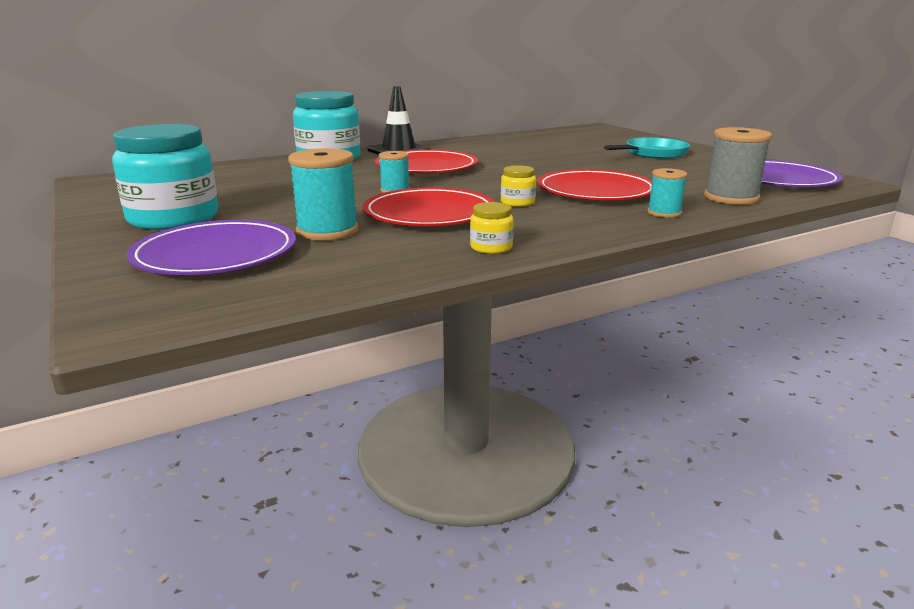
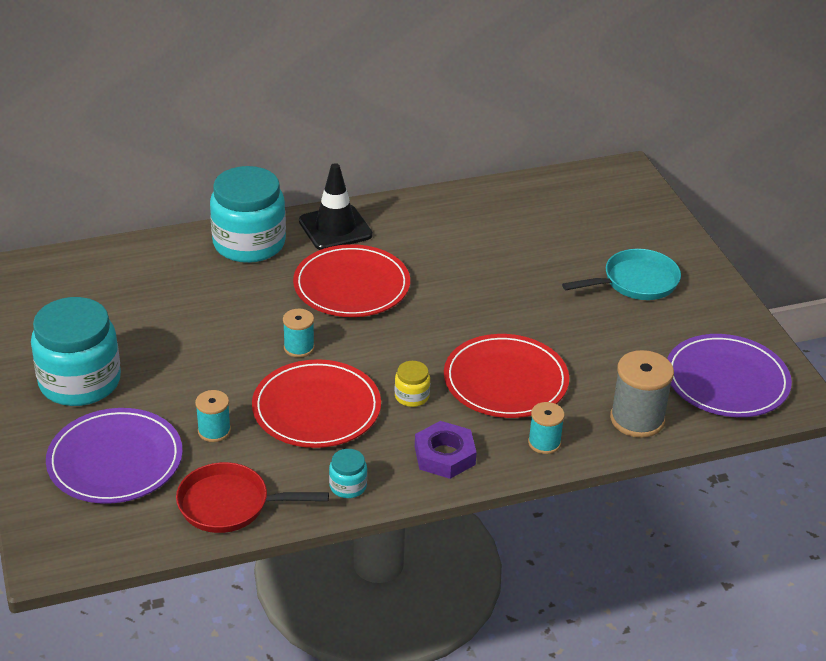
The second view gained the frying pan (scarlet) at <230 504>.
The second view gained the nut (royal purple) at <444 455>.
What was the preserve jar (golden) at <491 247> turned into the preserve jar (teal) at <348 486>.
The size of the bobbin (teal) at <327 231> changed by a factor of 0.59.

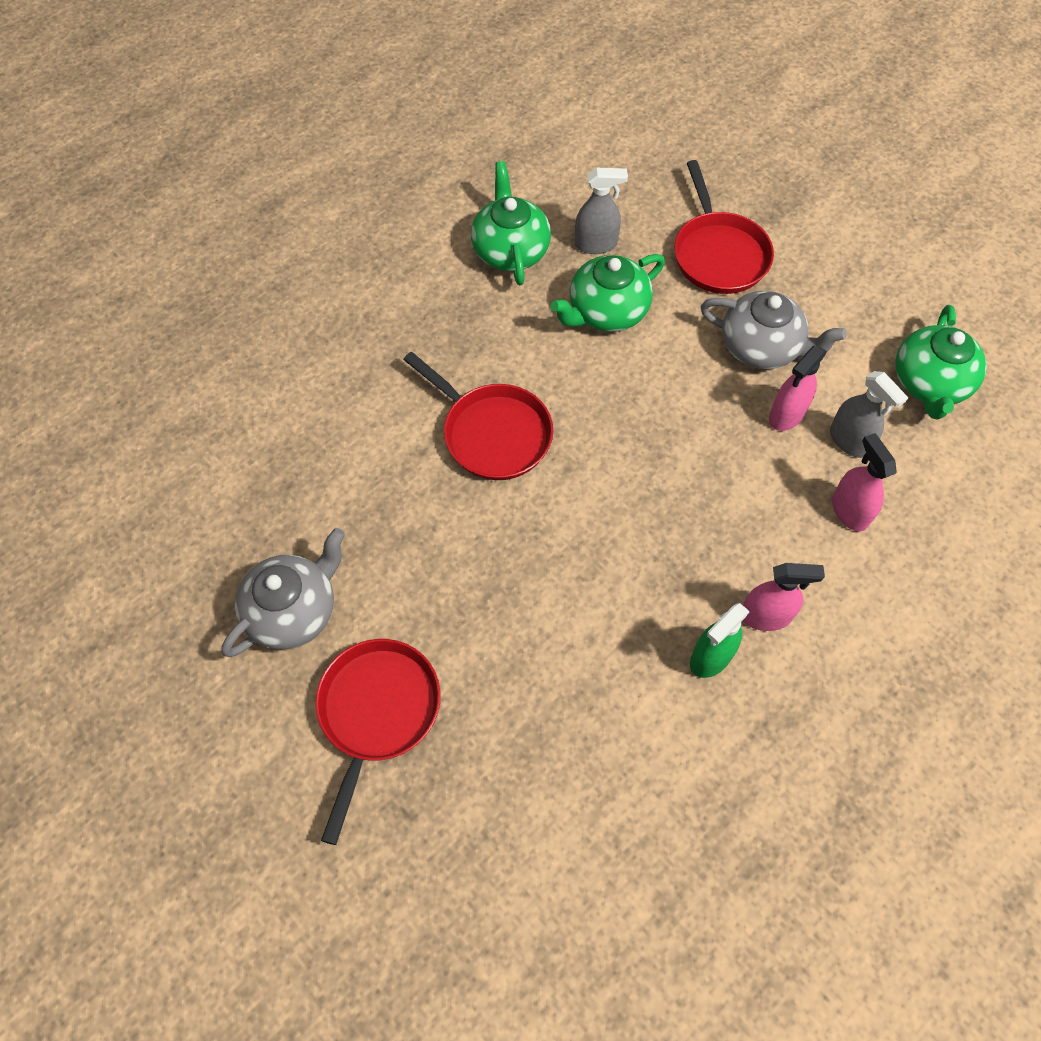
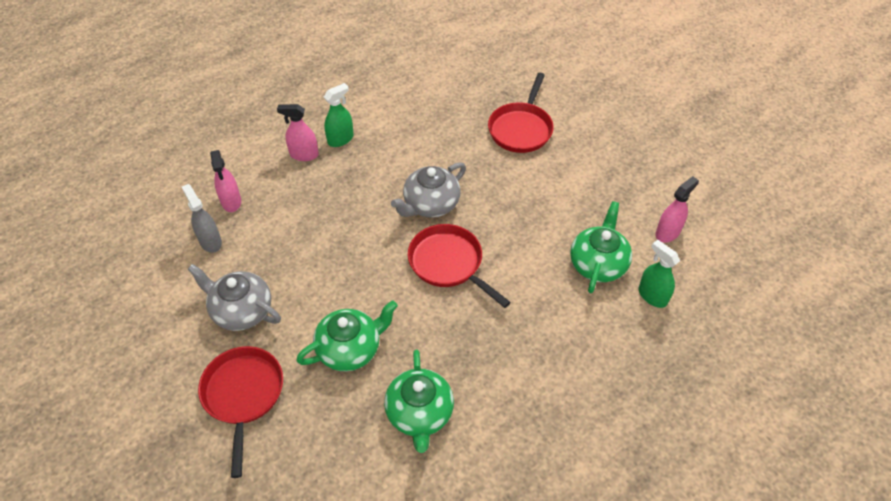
The second view lost the sprayer (gray) at <596 244>.
The second view gained the sprayer (emerald) at <652 296>.
The teapot (gray) ended up elsewhere, having gone from <293 610> to <430 204>.
The sprayer (pink) ended up elsewhere, having gone from <786 415> to <667 233>.
The teapot (emerald) ended up elsewhere, having gone from <929 383> to <598 263>.

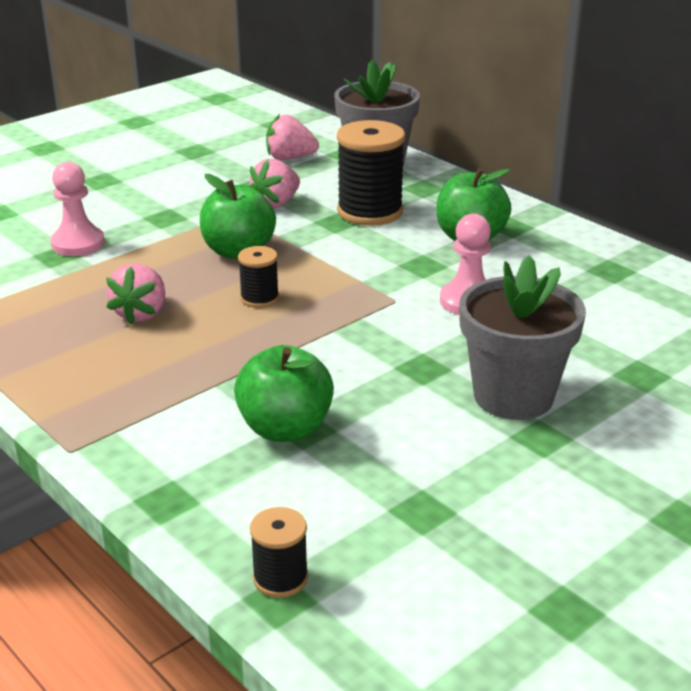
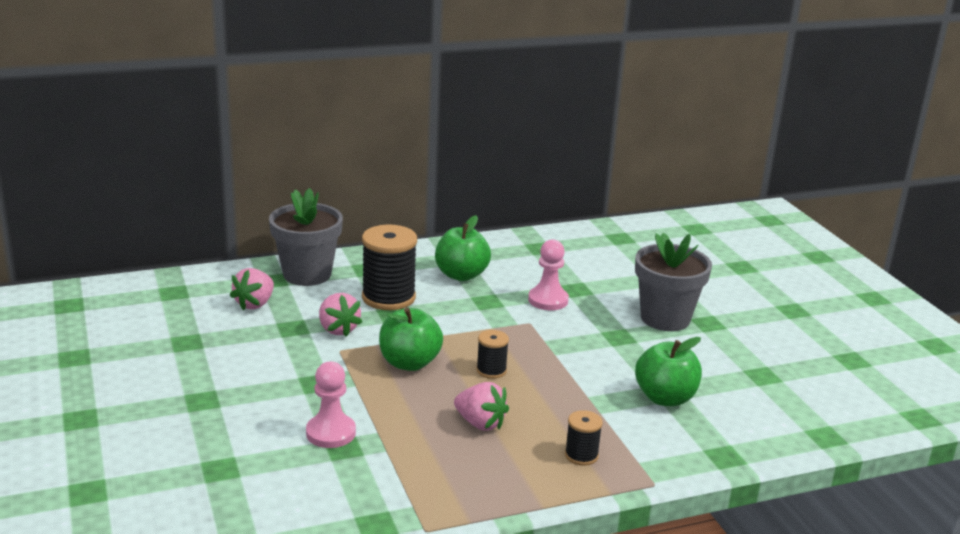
The bobbin (black) ended up elsewhere, having gone from <280 578> to <581 455>.

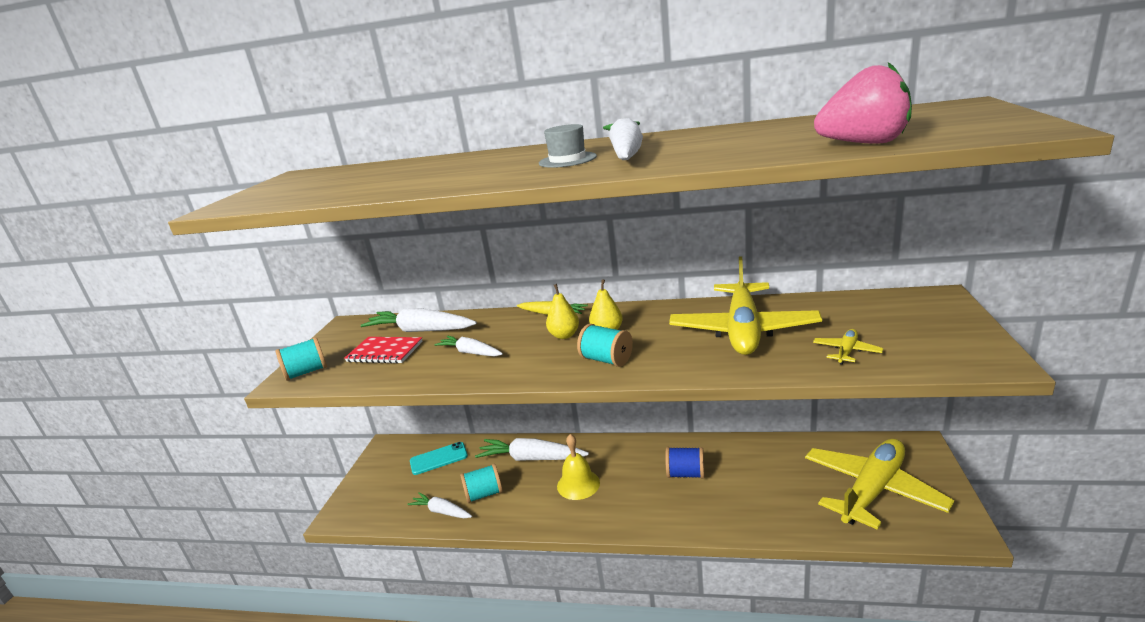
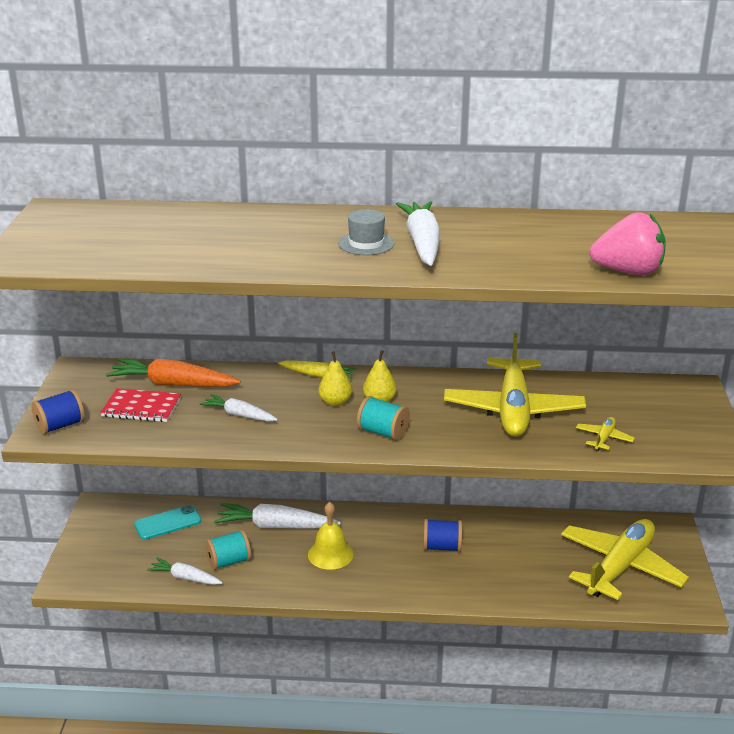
What was the bobbin (teal) at <306 372> turned into the bobbin (royal blue) at <60 426>.
What was the toy carrot (snow-white) at <421 330> turned into the toy carrot (orange) at <173 384>.

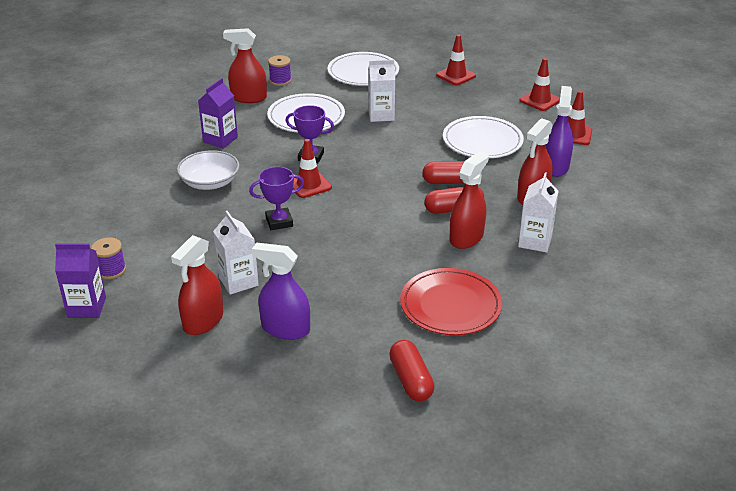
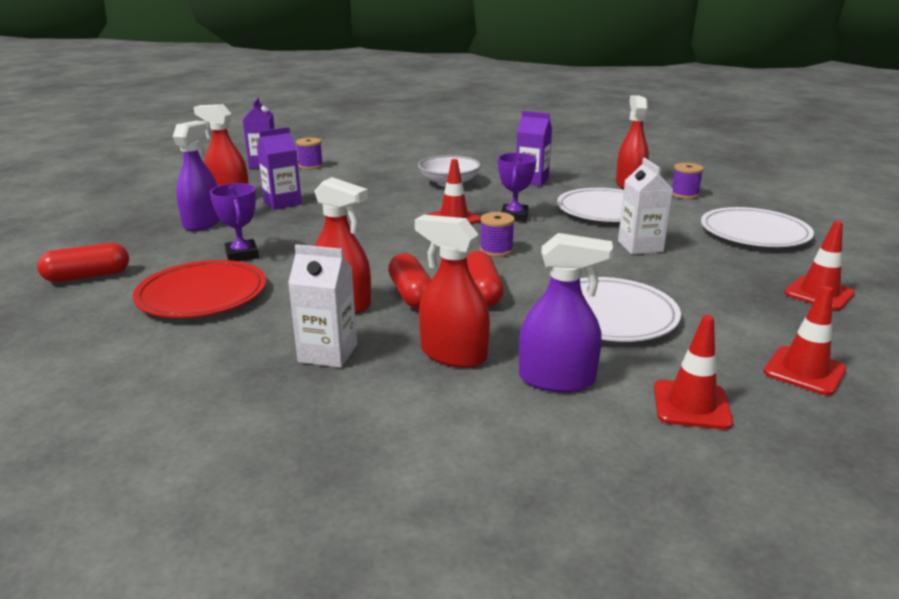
The second view gained the bobbin (royal purple) at <496 250>.
The prize cup (royal purple) ended up elsewhere, having gone from <279 222> to <242 255>.
What was the milk carton (snow-white) at <238 281> turned into the milk carton (royal purple) at <282 203>.

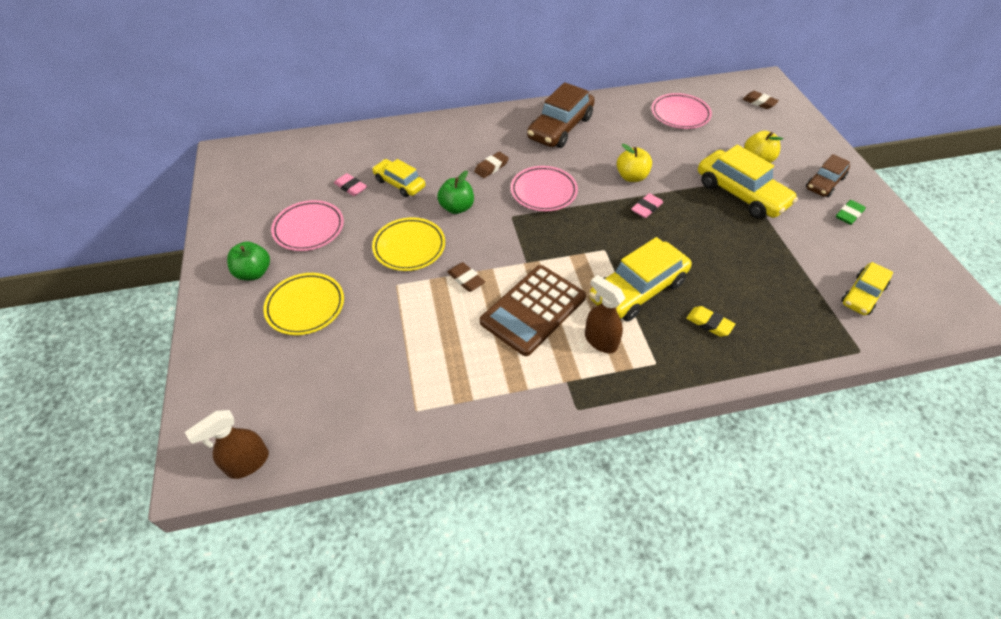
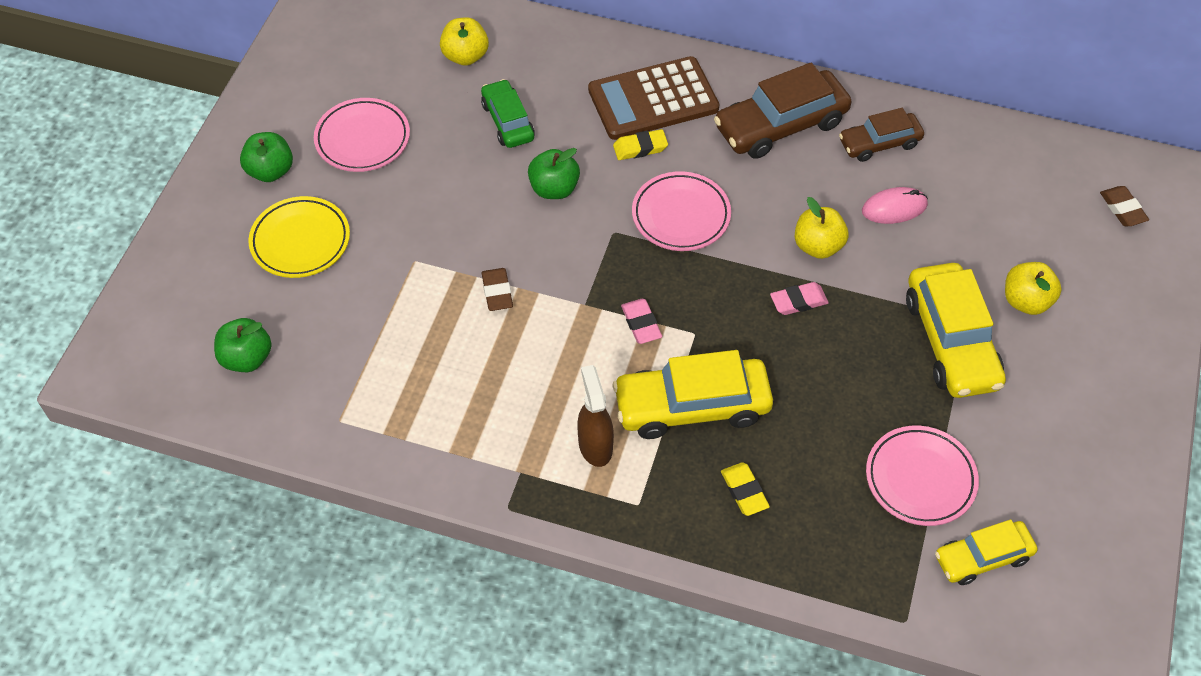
The second view lost the sprayer (dark brown) at <247 463>.
The second view lost the plate (golden) at <409 247>.
The second view lost the eraser (emerald) at <848 215>.
The second view gained the apple (emerald) at <247 358>.
The second view gained the apple (golden) at <465 56>.
The second view gained the mouse (pink) at <894 208>.
The eraser (pink) ended up elsewhere, having gone from <351 187> to <641 324>.
The pocket calculator (dark brown) ended up elsewhere, having gone from <533 310> to <653 99>.
The plate (pink) ended up elsewhere, having gone from <680 114> to <920 479>.
The toy car (dark brown) ended up elsewhere, having gone from <824 183> to <879 143>.
What was the toy car (golden) at <399 183> turned into the toy car (emerald) at <508 121>.
What was the eraser (dark brown) at <491 167> turned into the eraser (golden) at <640 148>.

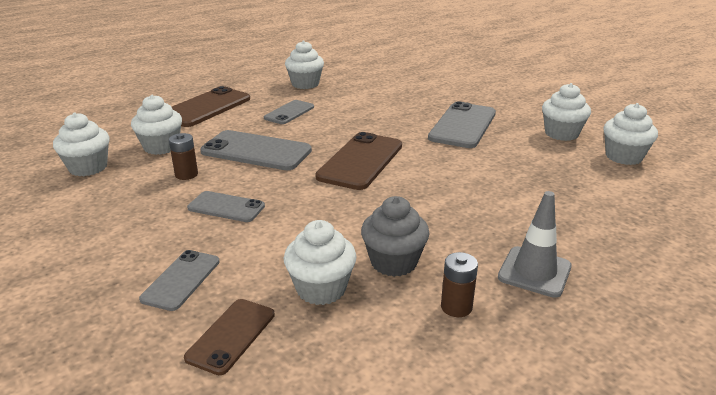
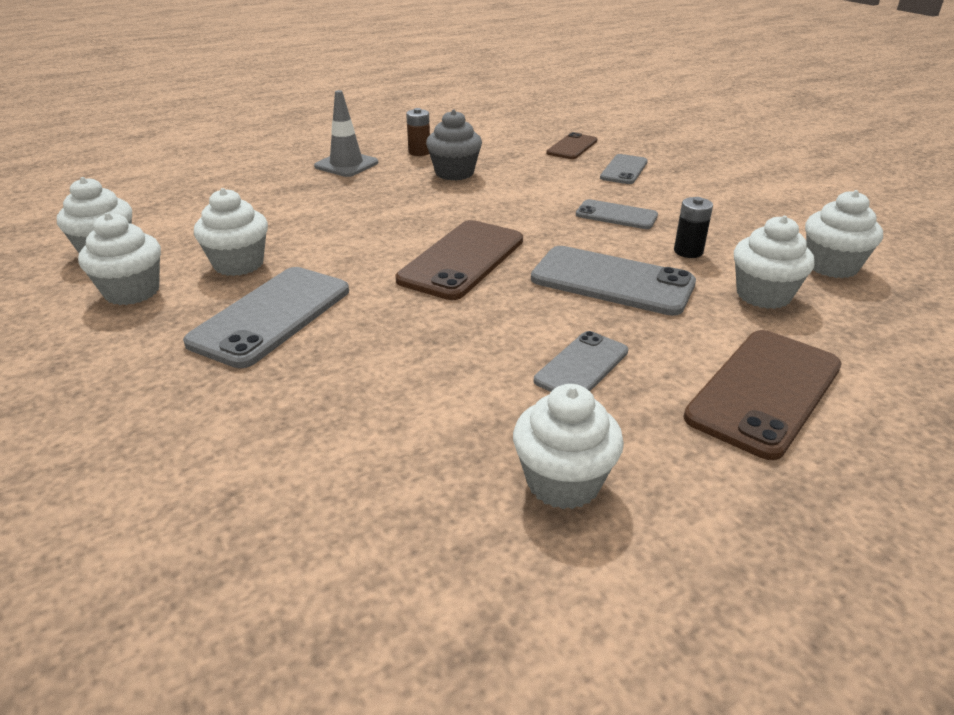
The muffin (snow-white) ended up elsewhere, having gone from <321 289> to <238 264>.
What was the AA battery (dark brown) at <186 174> turned into the AA battery (black) at <688 251>.

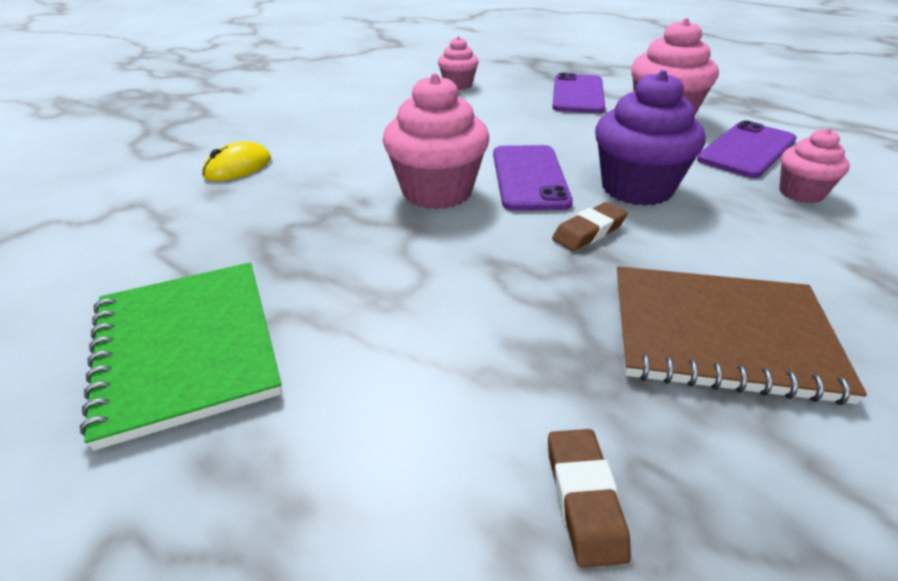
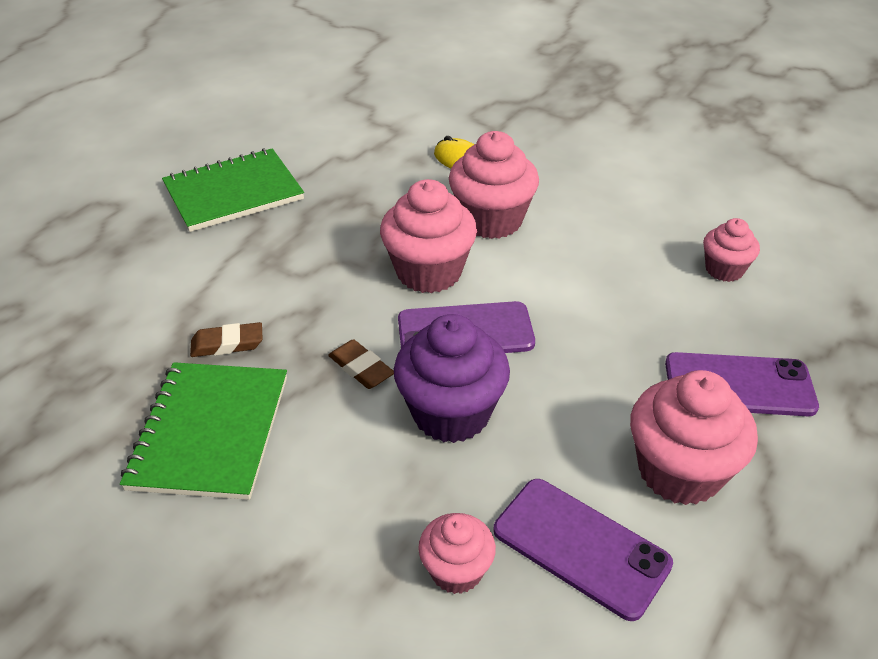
The second view gained the muffin (pink) at <491 220>.
The eraser (dark brown) ended up elsewhere, having gone from <584 499> to <227 344>.
What was the exercise book (dark brown) at <720 334> turned into the exercise book (emerald) at <210 432>.

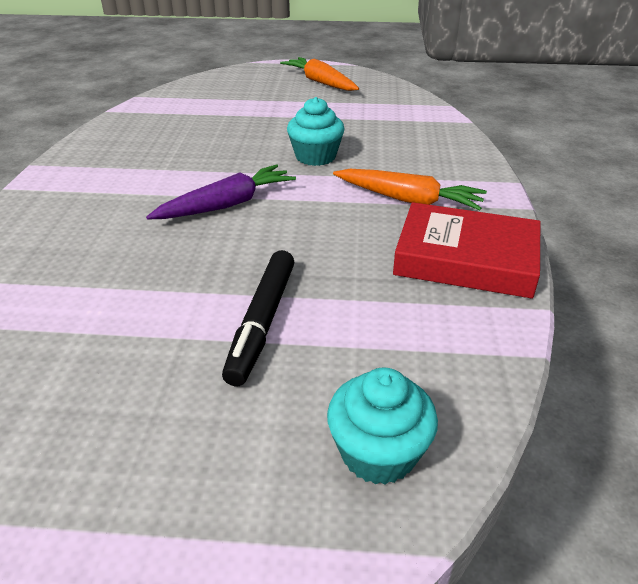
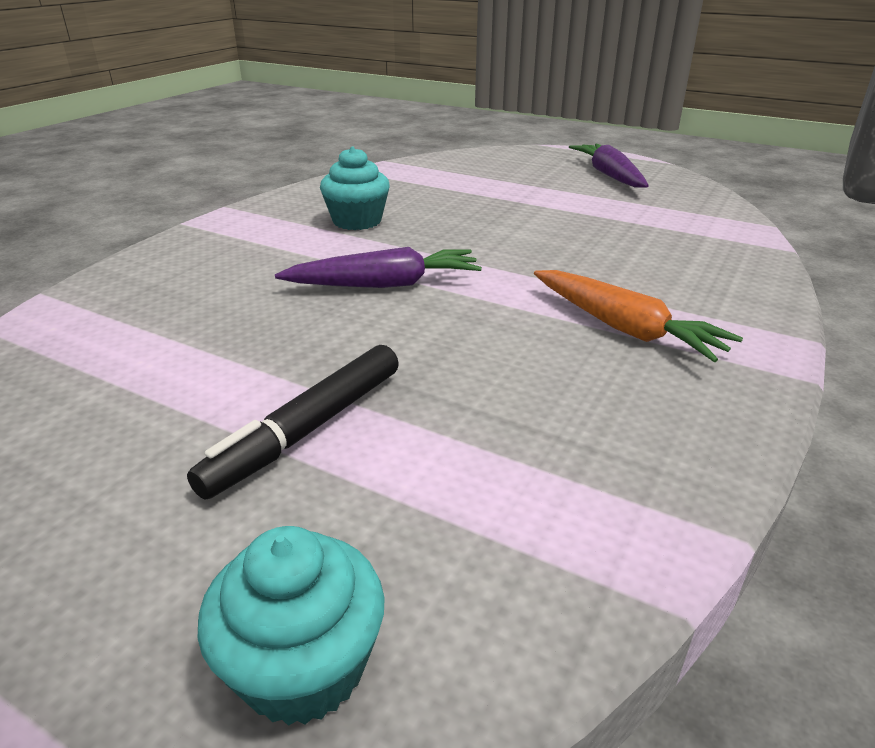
The second view lost the hardback (scarlet) at <466 258>.
The muffin (teal) ended up elsewhere, having gone from <315 156> to <357 221>.
What was the toy carrot (orange) at <320 82> turned into the toy carrot (royal purple) at <609 175>.

